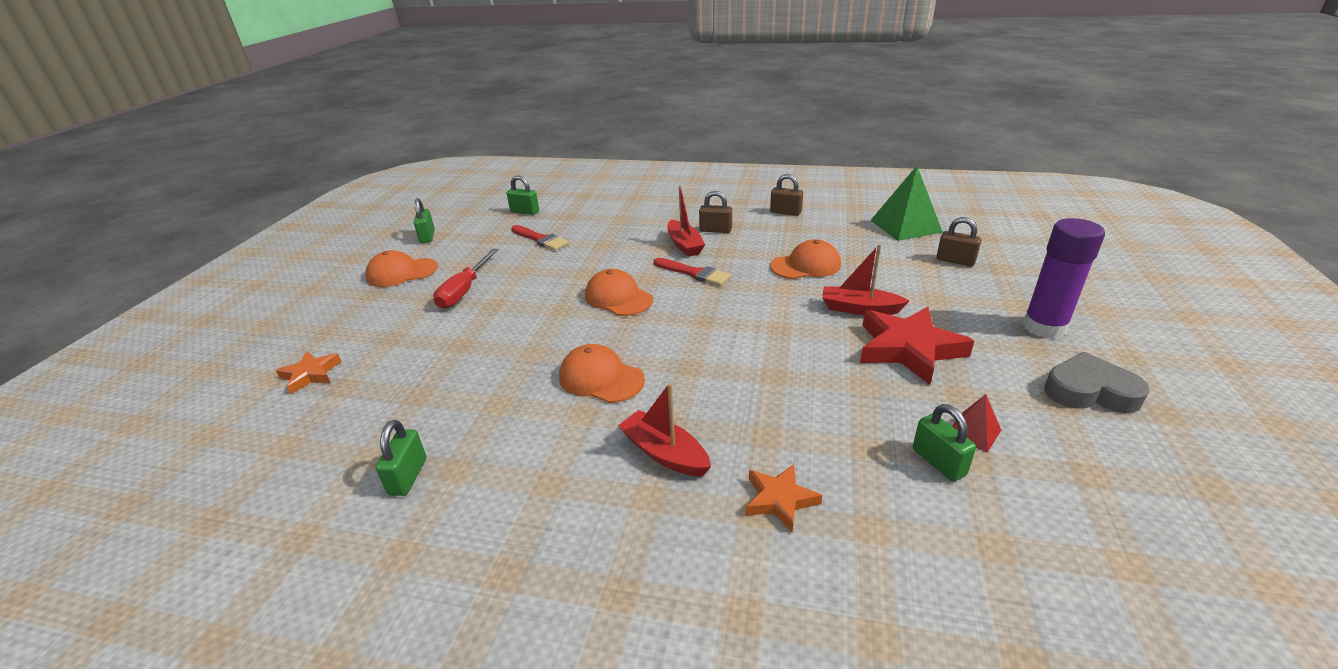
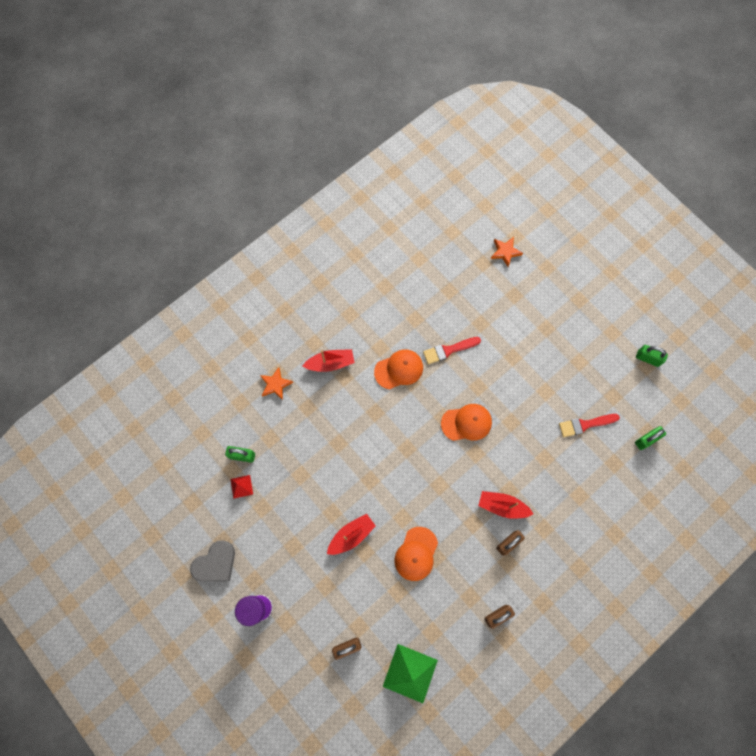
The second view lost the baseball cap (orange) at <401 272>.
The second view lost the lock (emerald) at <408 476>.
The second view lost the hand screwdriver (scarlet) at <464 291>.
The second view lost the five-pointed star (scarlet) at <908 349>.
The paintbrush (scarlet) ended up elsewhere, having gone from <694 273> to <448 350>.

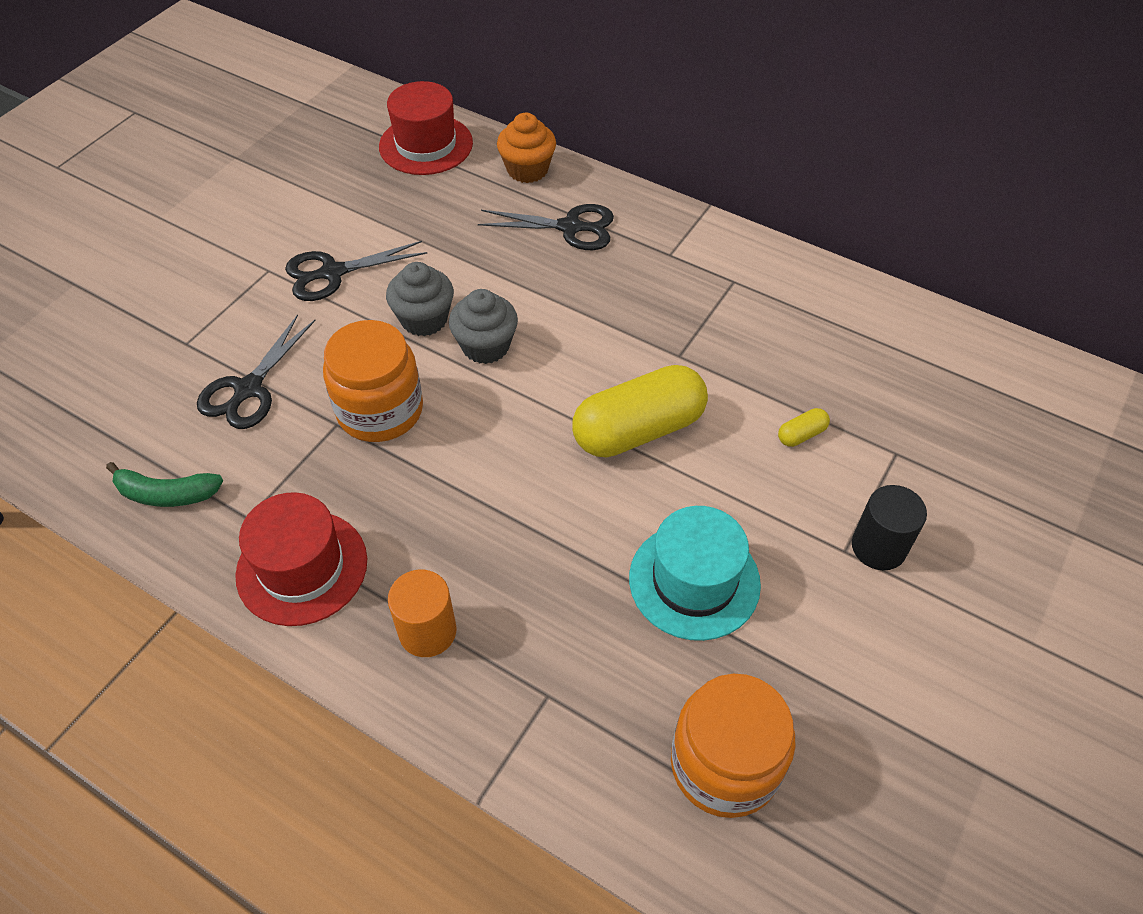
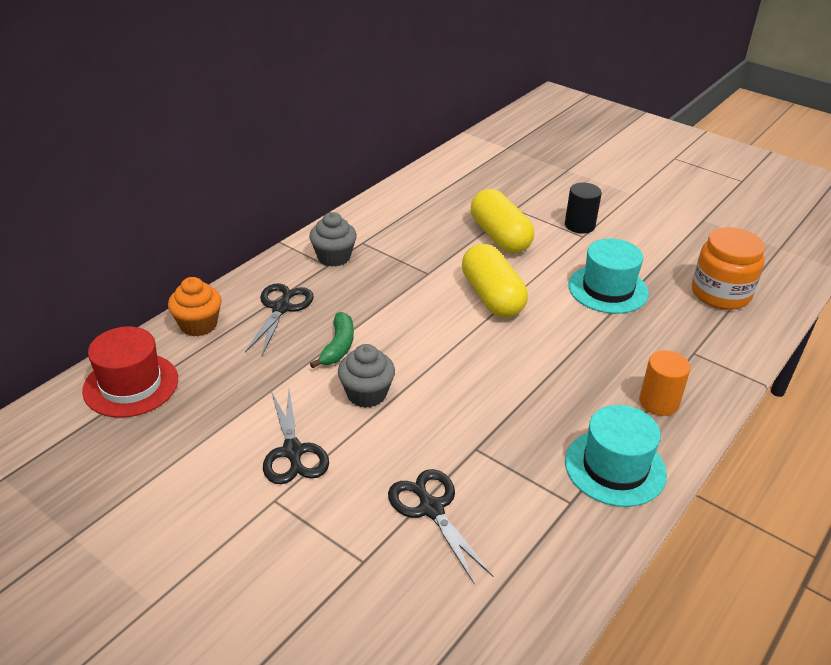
The second view lost the preserve jar (orange) at <380 410>.
The toy banana (emerald) ended up elsewhere, having gone from <167 494> to <338 346>.
The muffin (gray) ended up elsewhere, having gone from <485 346> to <333 257>.
What was the top hat (scarlet) at <302 567> turned into the top hat (teal) at <615 467>.
The shears (black) at <248 389> ended up facing another way, 150 degrees counterclockwise from before.
The size of the capsule (golden) at <801 435> changed by a factor of 2.49.

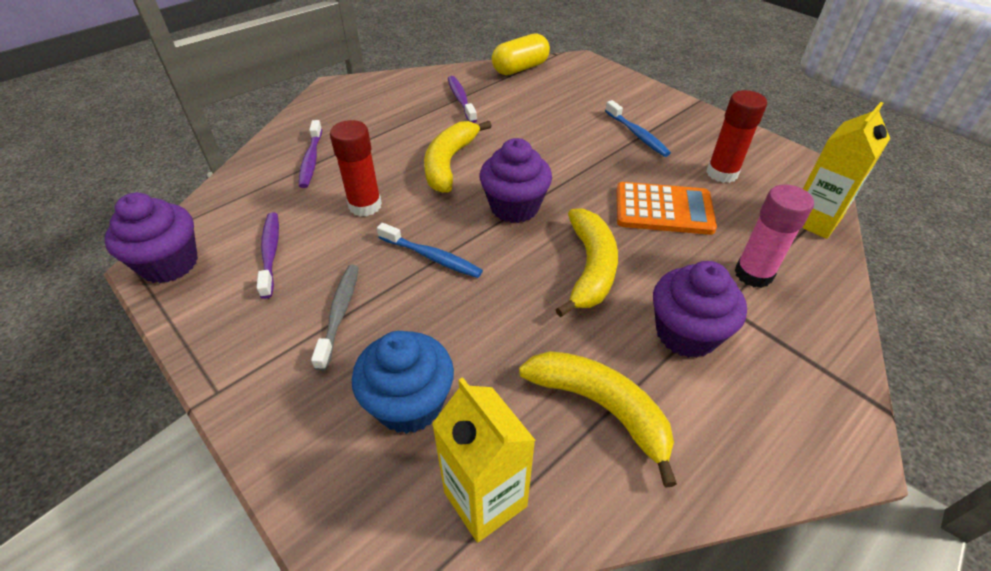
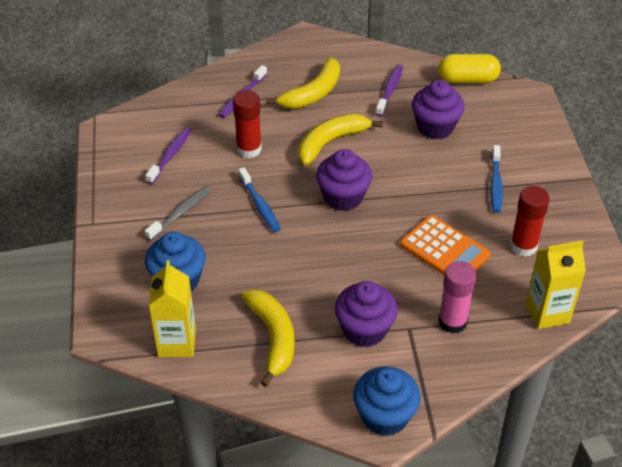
The second view gained the muffin (royal blue) at <385 416>.
The muffin (royal purple) ended up elsewhere, having gone from <169 264> to <435 127>.
The toy banana (golden) ended up elsewhere, having gone from <590 268> to <313 93>.

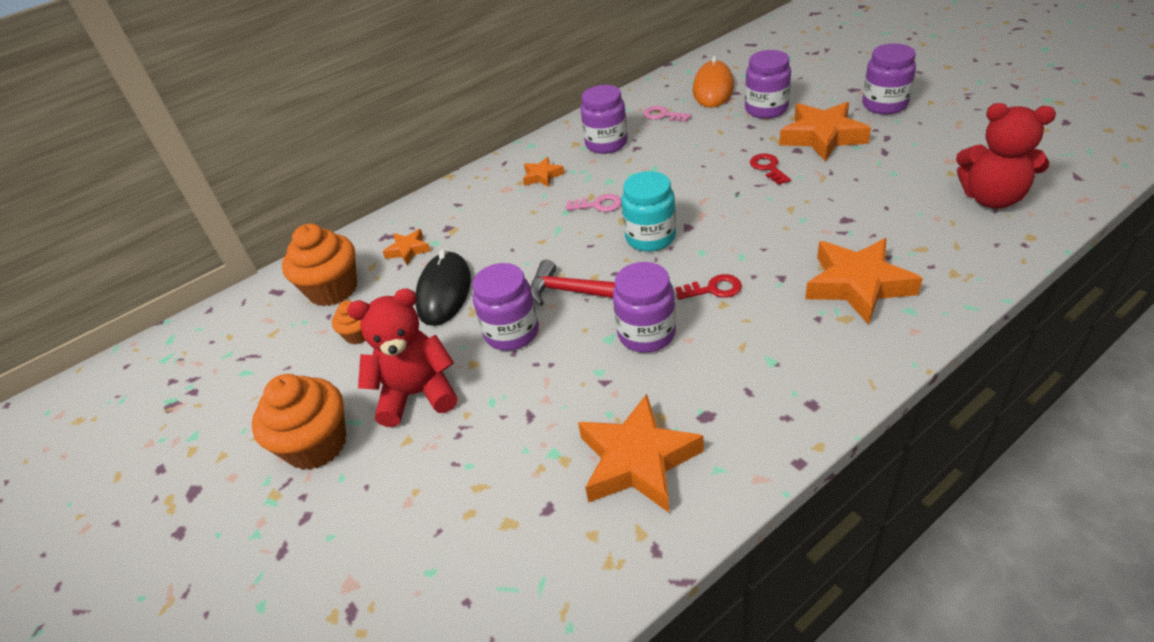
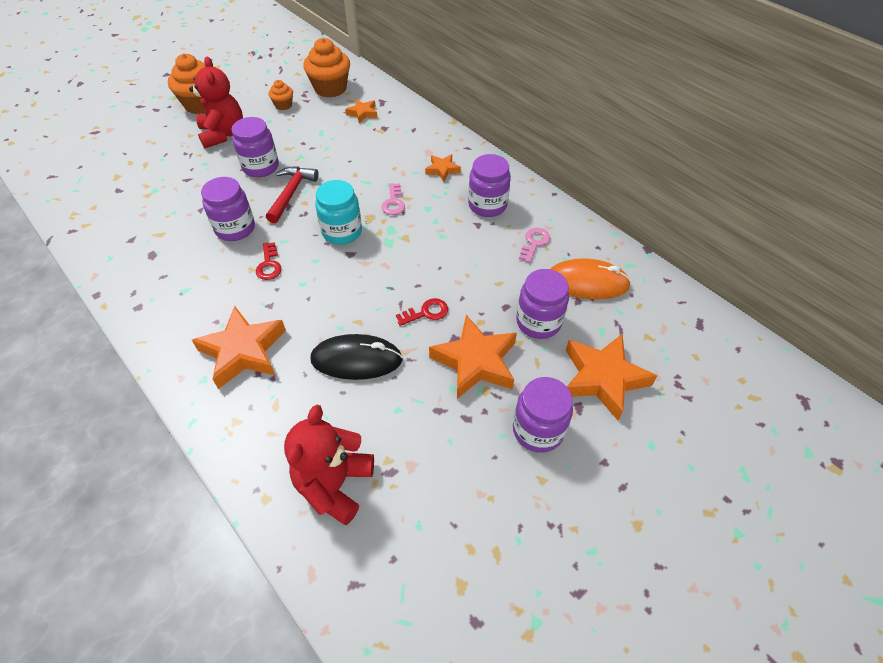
The mouse (black) ended up elsewhere, having gone from <444 292> to <356 360>.
The five-pointed star (orange) ended up elsewhere, having gone from <637 461> to <603 378>.

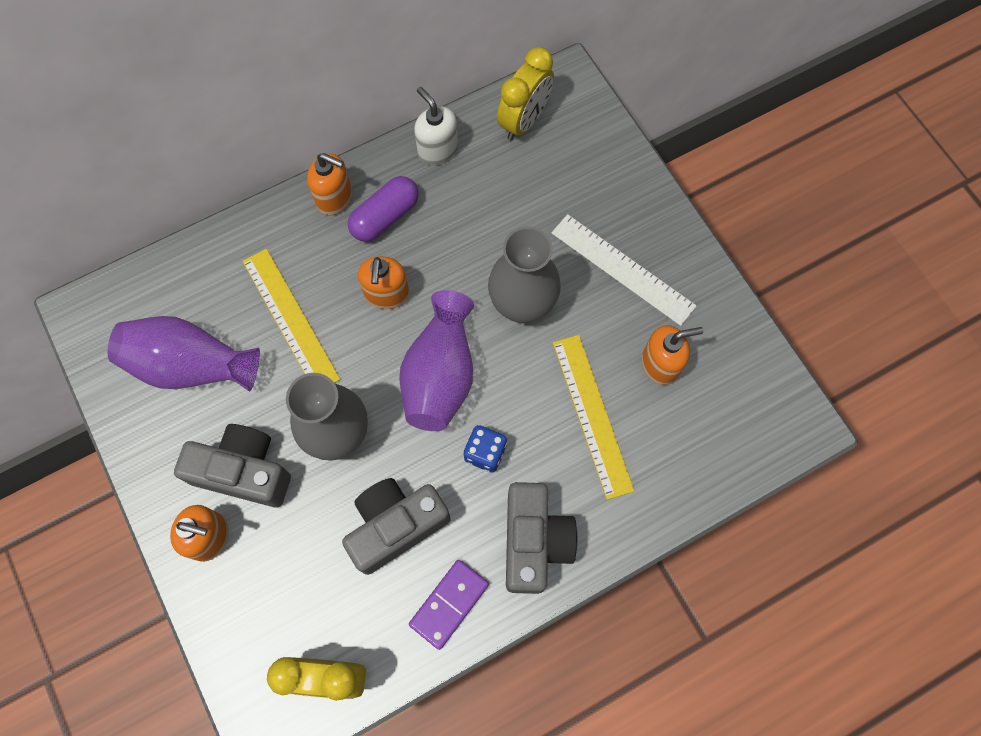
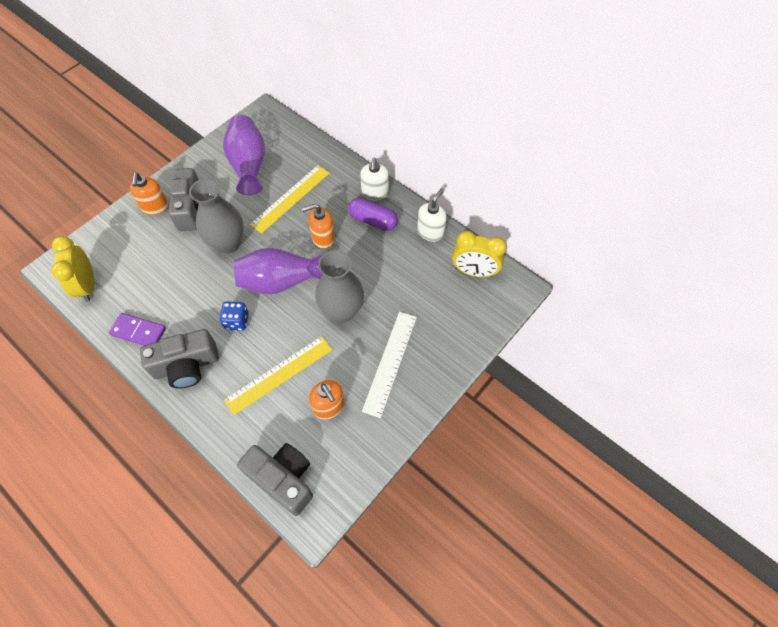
The camera (gray) ended up elsewhere, having gone from <396 525> to <283 479>.
What was the pump bottle (orange) at <335 197> turned into the pump bottle (snow-white) at <375 193>.

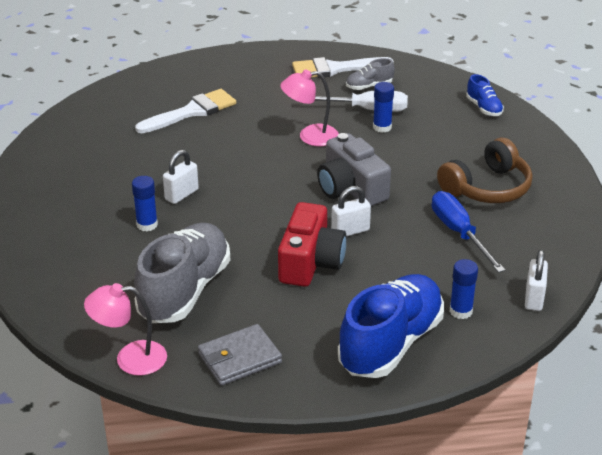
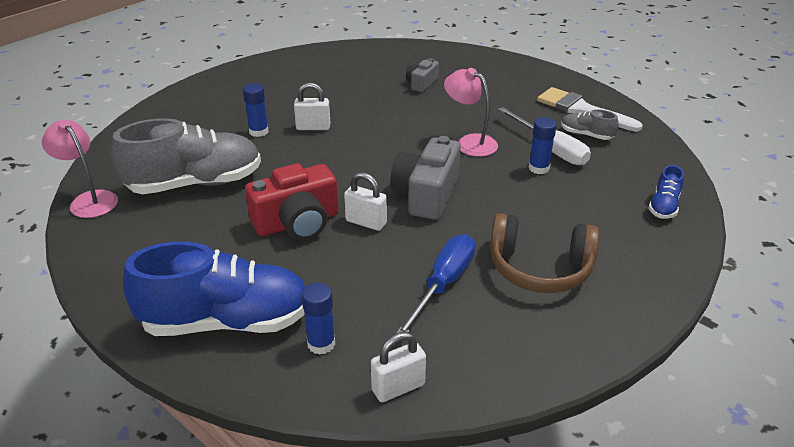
The second view lost the wallet (gray) at <239 358>.
Where the paintbrush (snow-white) stood at <191 112>, the camera (gray) came to stand at <421 83>.

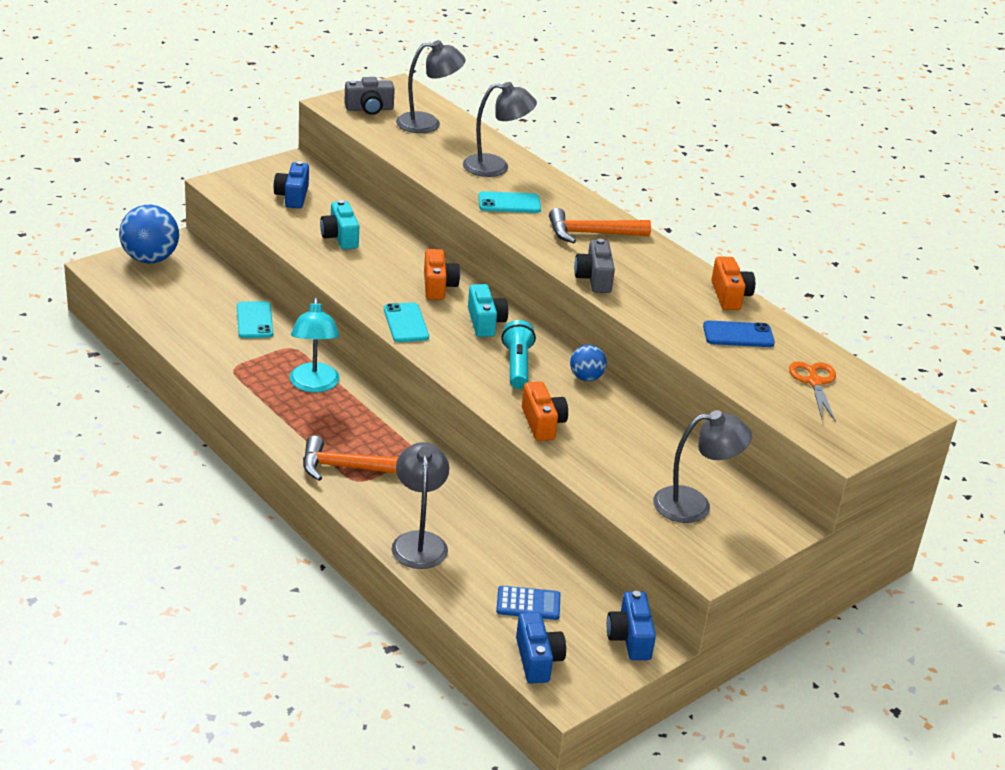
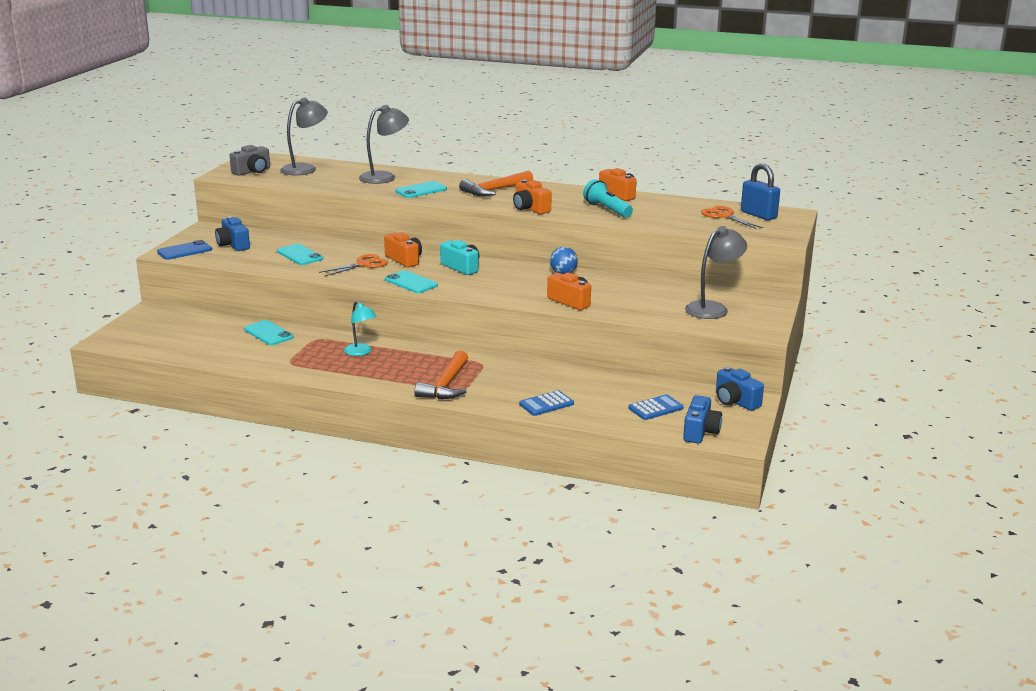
The second view lost the ball (royal blue) at <150 259>.
The second view gained the shears (orange) at <363 264>.
The second view gained the lock (royal blue) at <758 215>.
The flashlight (teal) ended up elsewhere, having gone from <517 365> to <607 210>.
The phone (royal blue) ended up elsewhere, having gone from <738 335> to <184 251>.
Where the camera (teal) stood at <340 237>, the phone (teal) came to stand at <300 255>.
Where the reading lamp (gray) stood at <419 542>, the pocket calculator (royal blue) came to stand at <546 404>.
What was the camera (gray) at <594 279> turned into the camera (orange) at <530 208>.
The carpenter's hammer (orange) at <348 468> ended up facing another way, 45 degrees counterclockwise from before.
The camera (royal blue) at <537 660> ended up facing another way, 60 degrees clockwise from before.
The size of the reading lamp (teal) at <314 385> changed by a factor of 0.66.

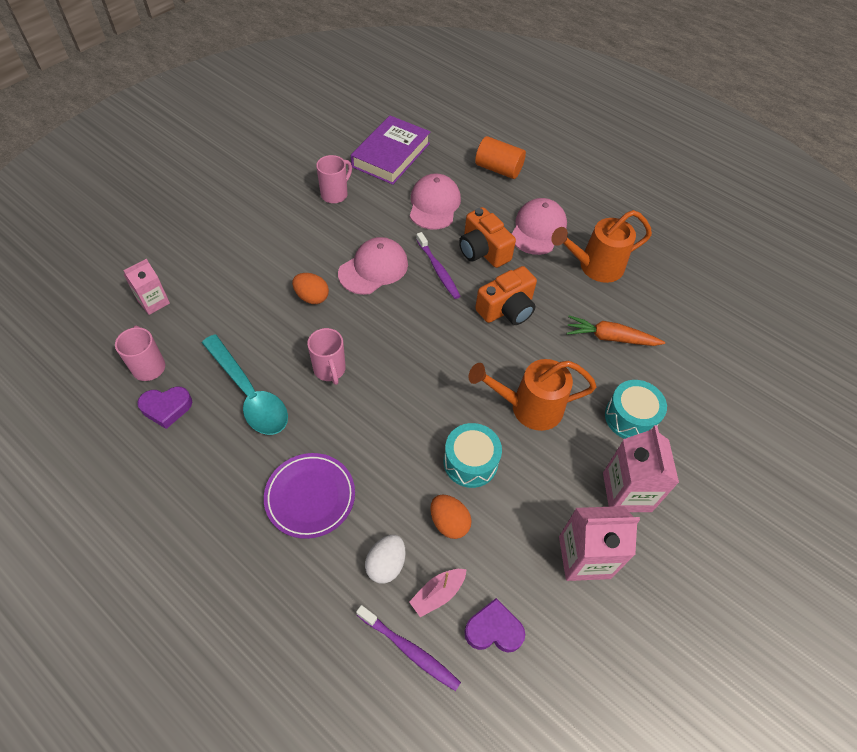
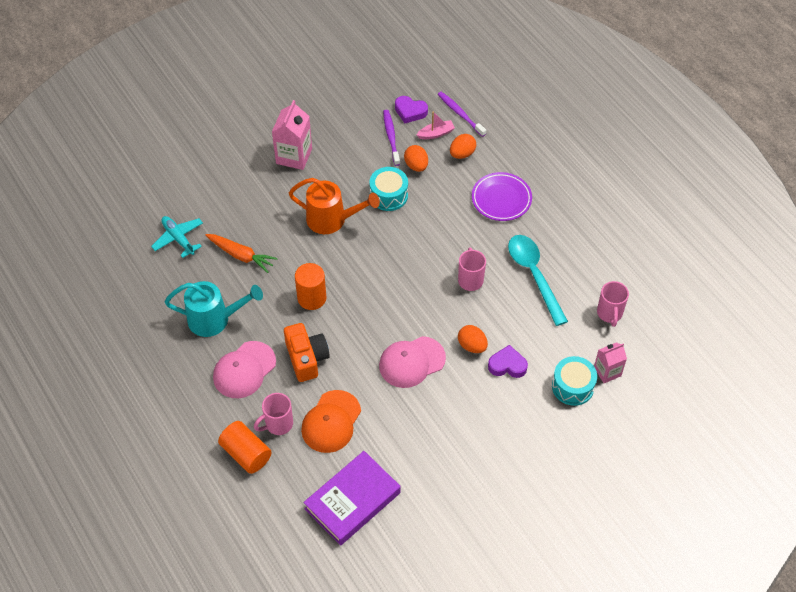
The second view lost the milk carton (pink) at <584 557>.
The second view gained the toy plane (teal) at <178 238>.
The heart shape (royal purple) ended up elsewhere, having gone from <166 408> to <507 365>.
The coffee mug (pink) ended up elsewhere, having gone from <335 194> to <278 424>.
The tooth brush (royal purple) ended up elsewhere, having gone from <438 269> to <391 137>.
The snare drum (teal) ended up elsewhere, having gone from <630 417> to <572 386>.
Where the camera (orange) stood at <507 309>, the solid cylinder (orange) came to stand at <312 298>.
What was the toy egg (snow-white) at <386 564> turned into the toy egg (orange) at <462 154>.
What was the baseball cap (pink) at <434 204> turned into the baseball cap (orange) at <331 422>.
What was the watering can (orange) at <595 267> turned into the watering can (teal) at <215 319>.

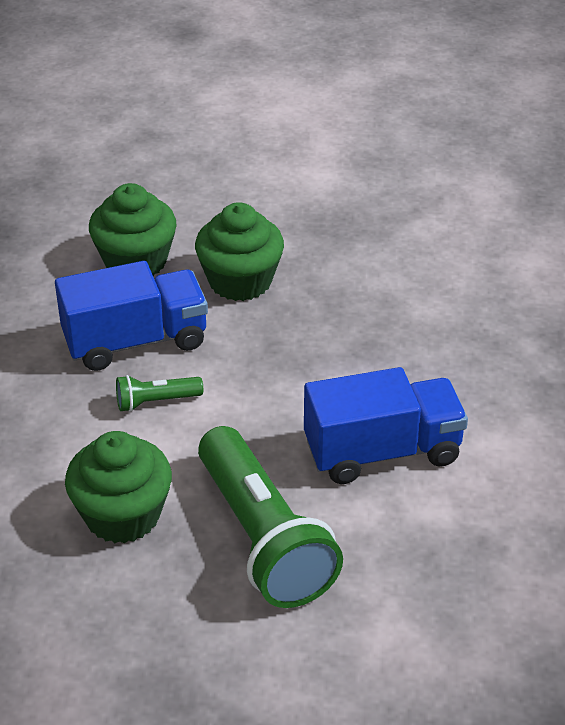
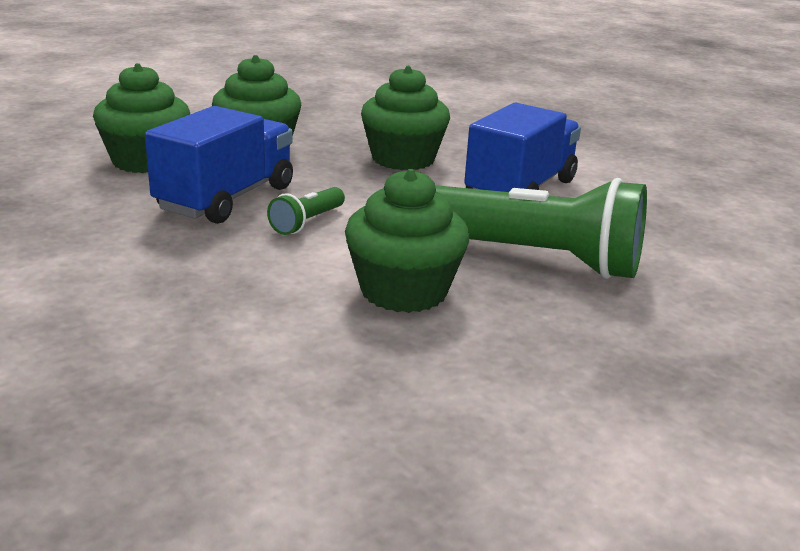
The second view gained the muffin (emerald) at <403 159>.

